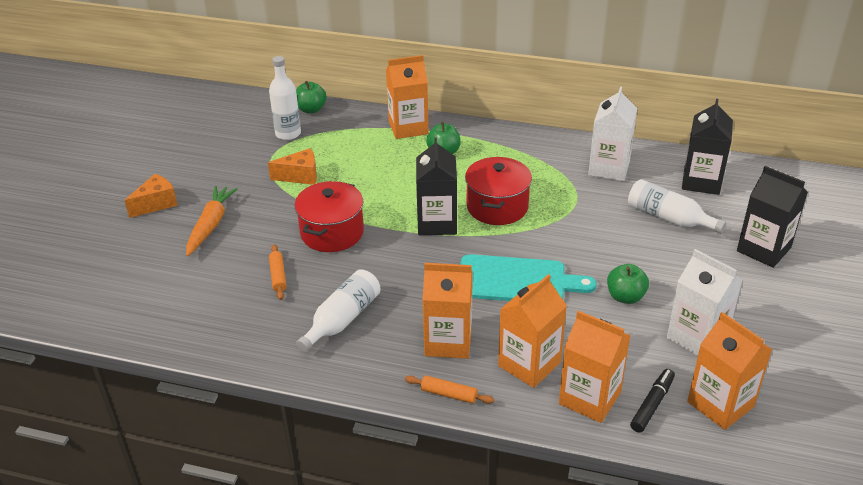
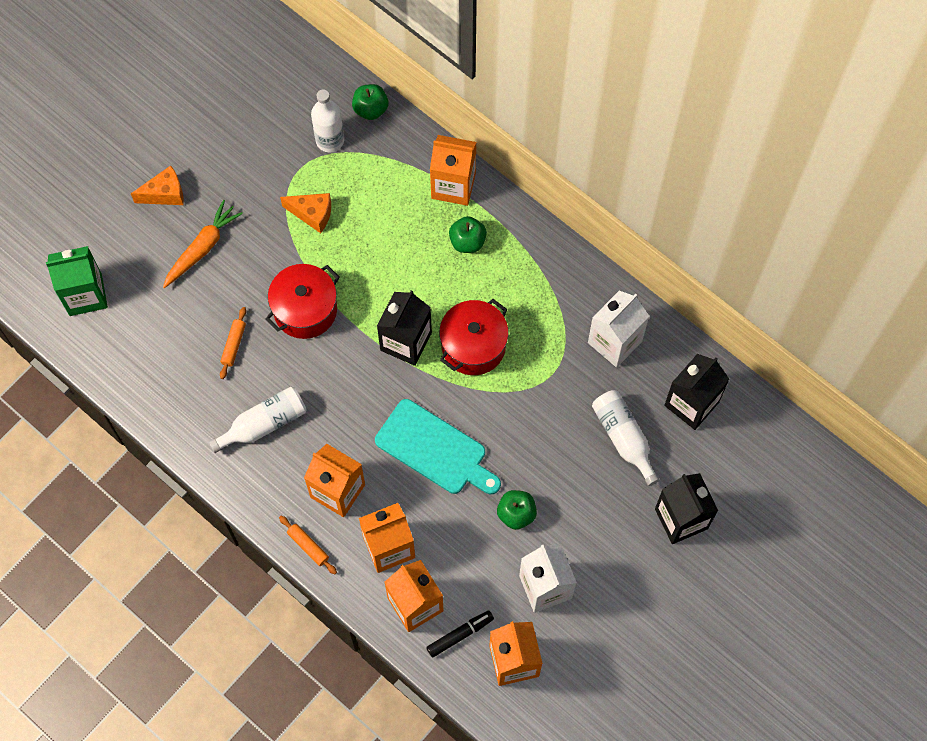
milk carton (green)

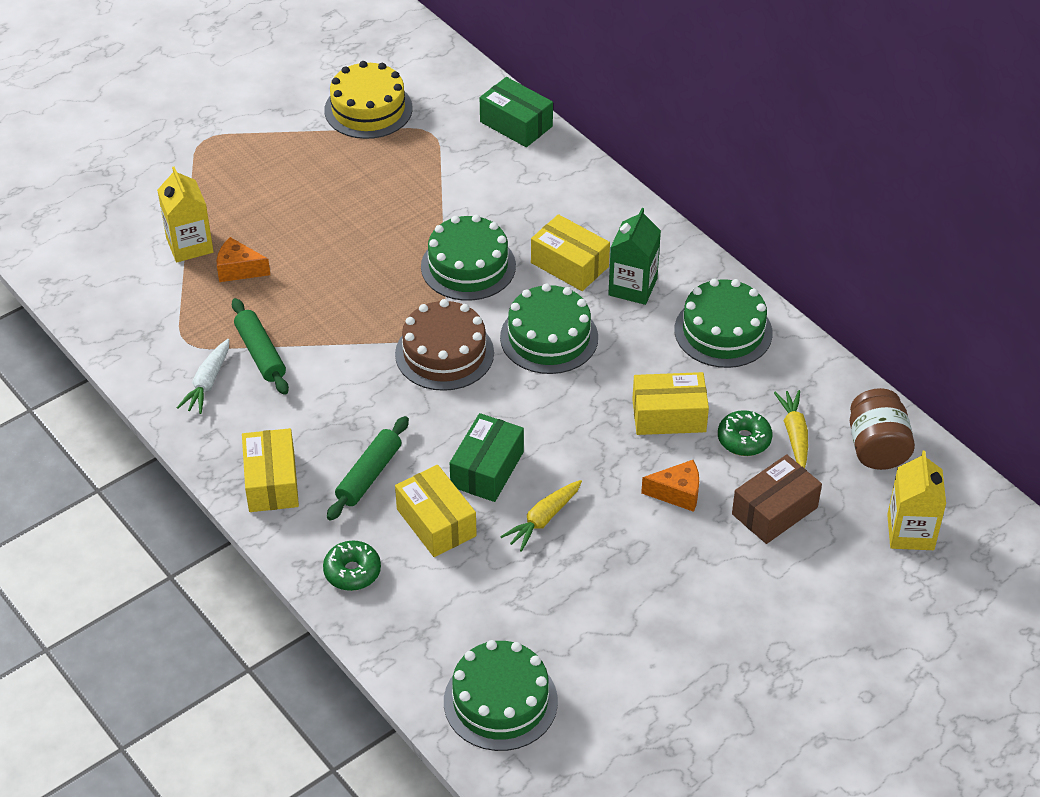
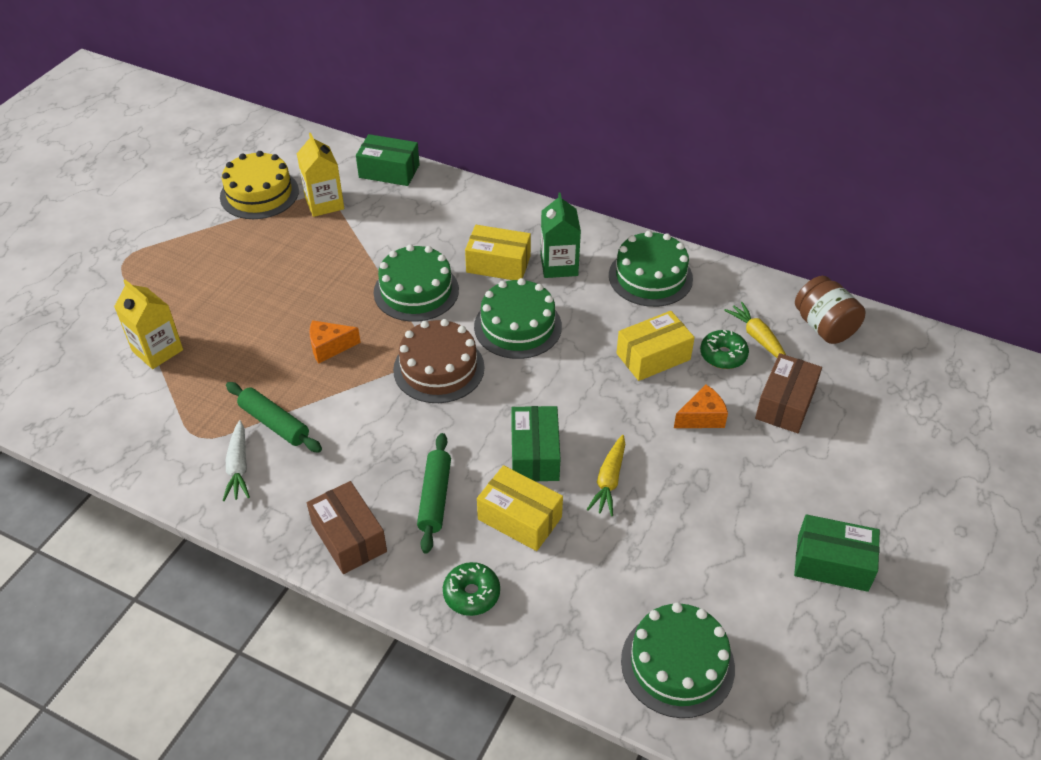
piece of cheese (orange-coloured) (no. 1 from left)
parcel (russet) (no. 1 from left)
milk carton (yellow) (no. 2 from left)
parcel (green) (no. 3 from left)

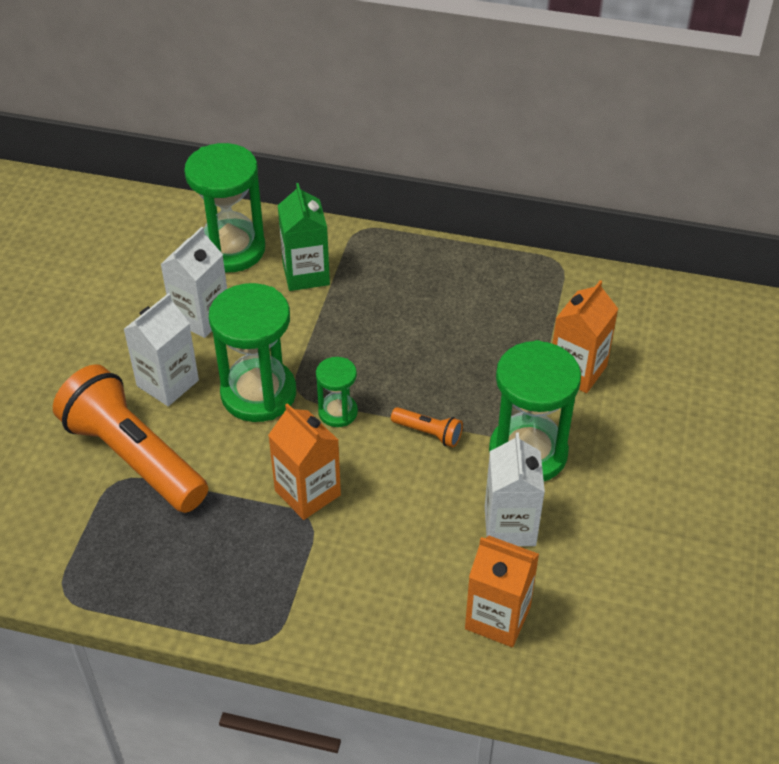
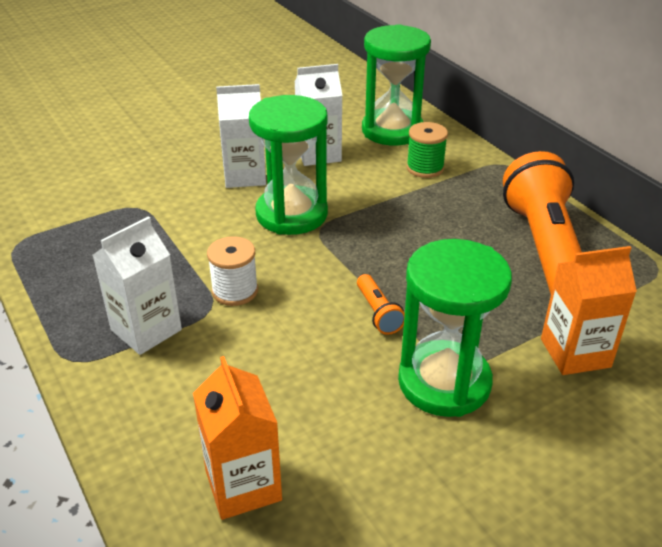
torch (orange-coloured) (no. 2 from left)
bobbin (white)
bobbin (green)
sandglass (green) (no. 3 from left in the first image)
milk carton (white) (no. 1 from left)

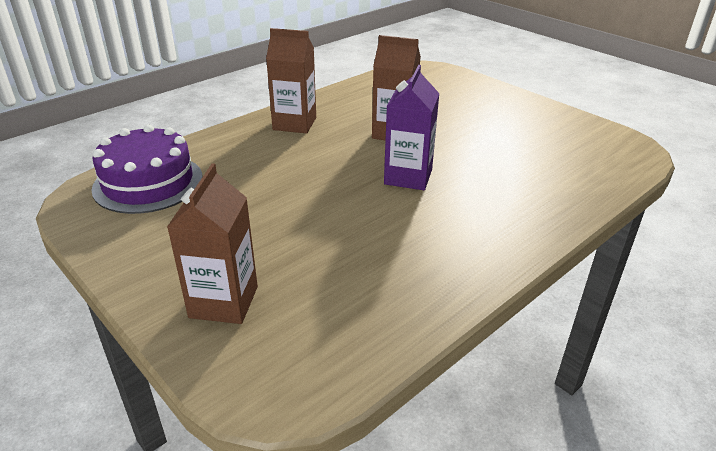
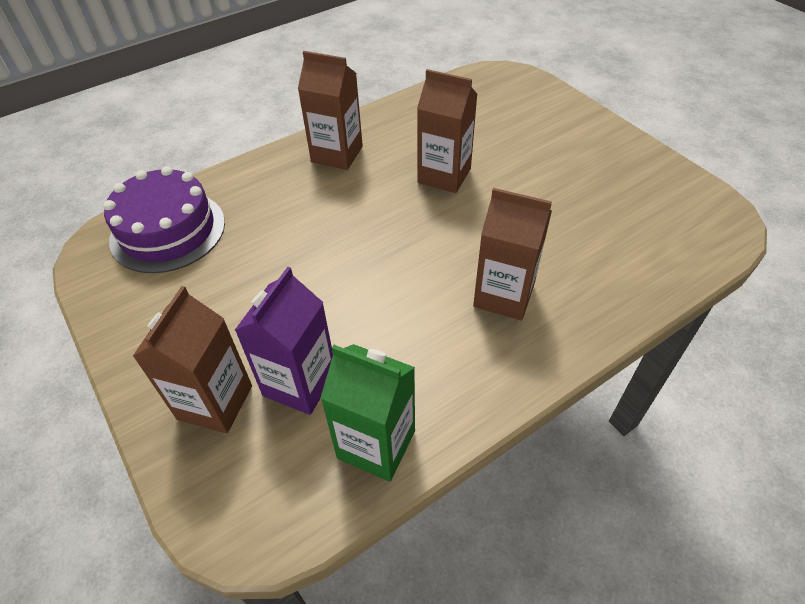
milk carton (violet)
milk carton (green)
milk carton (russet) (no. 4 from left)

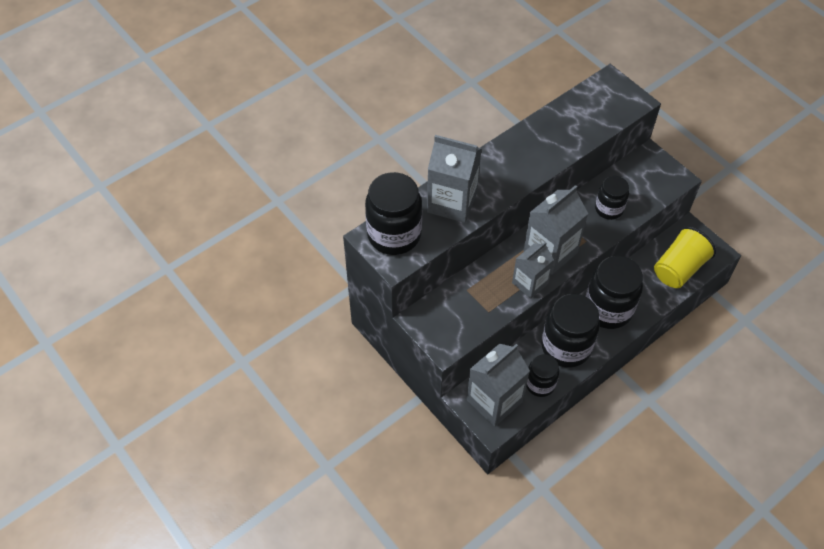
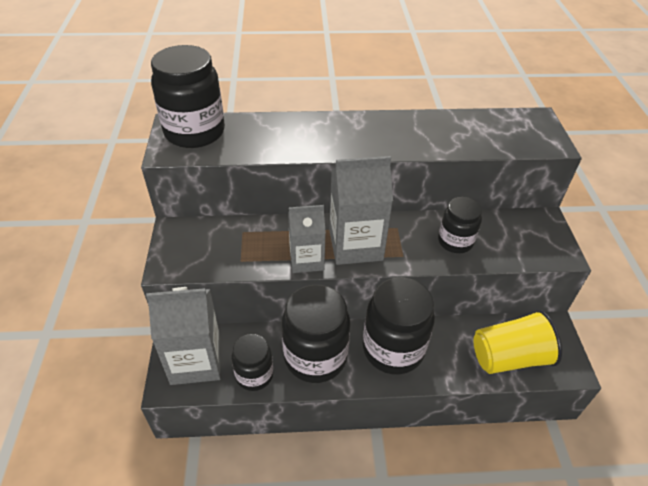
milk carton (ash-grey) (no. 1 from left in the first image)

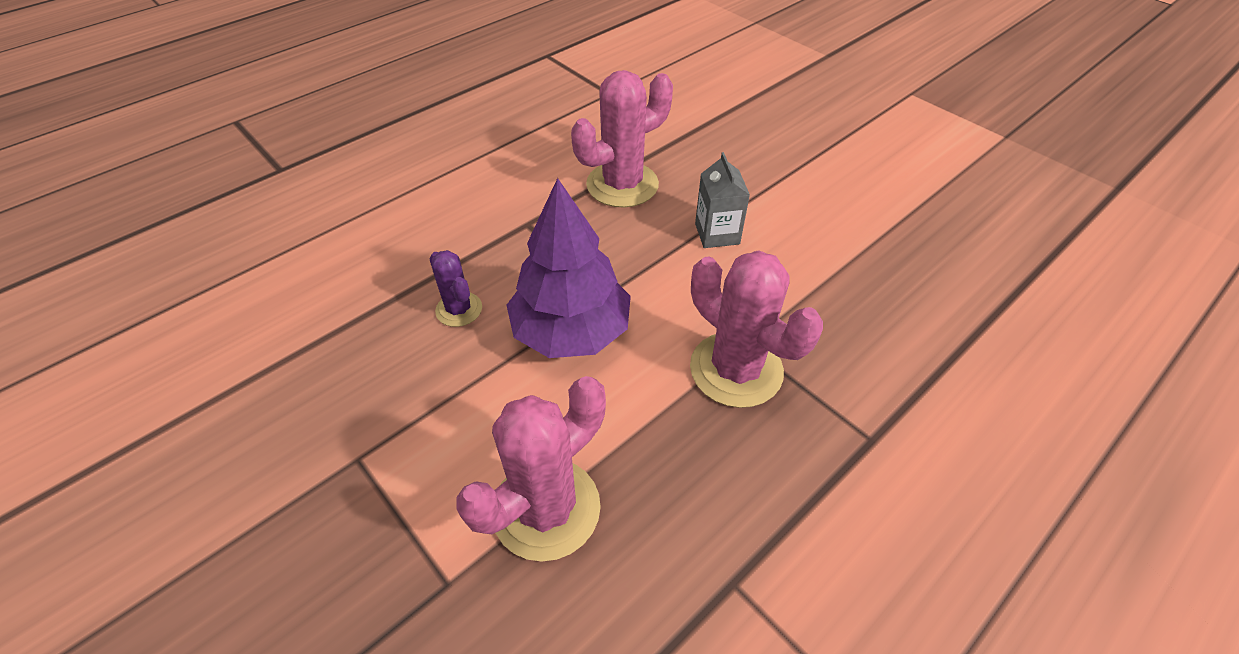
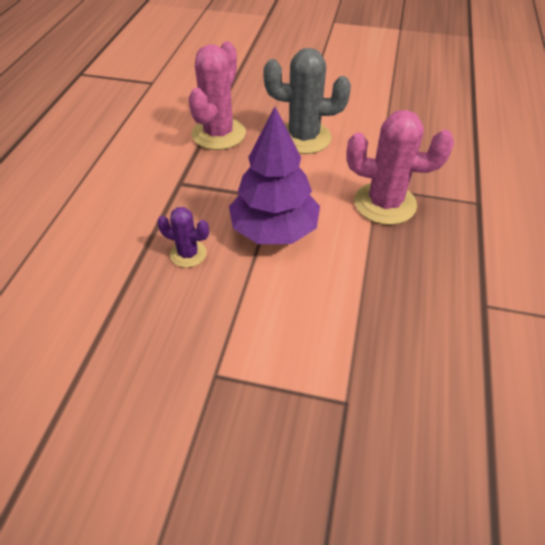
cactus (rosy) (no. 1 from left in the first image)
cactus (ash-grey)

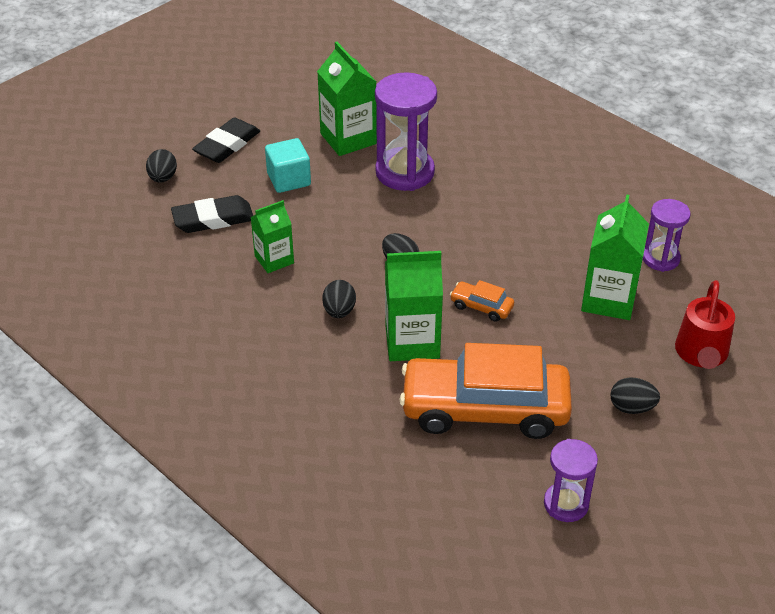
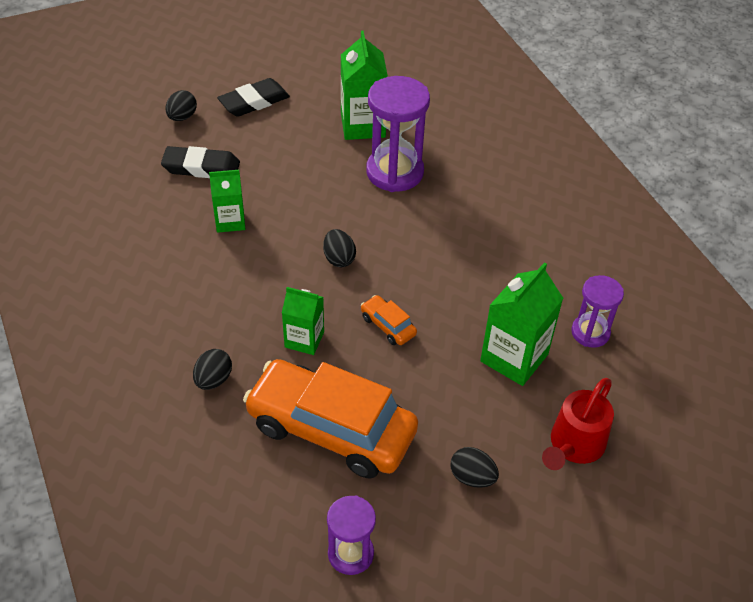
cube (aqua)
toy egg (jet-black) (no. 2 from left)
milk carton (green) (no. 2 from left)

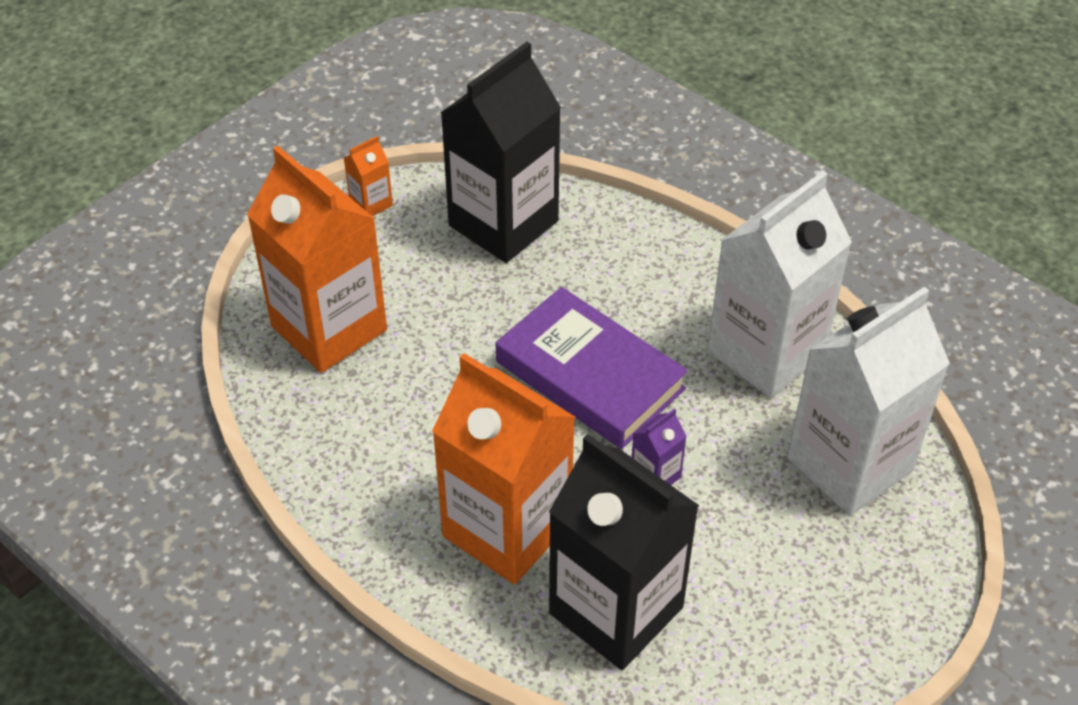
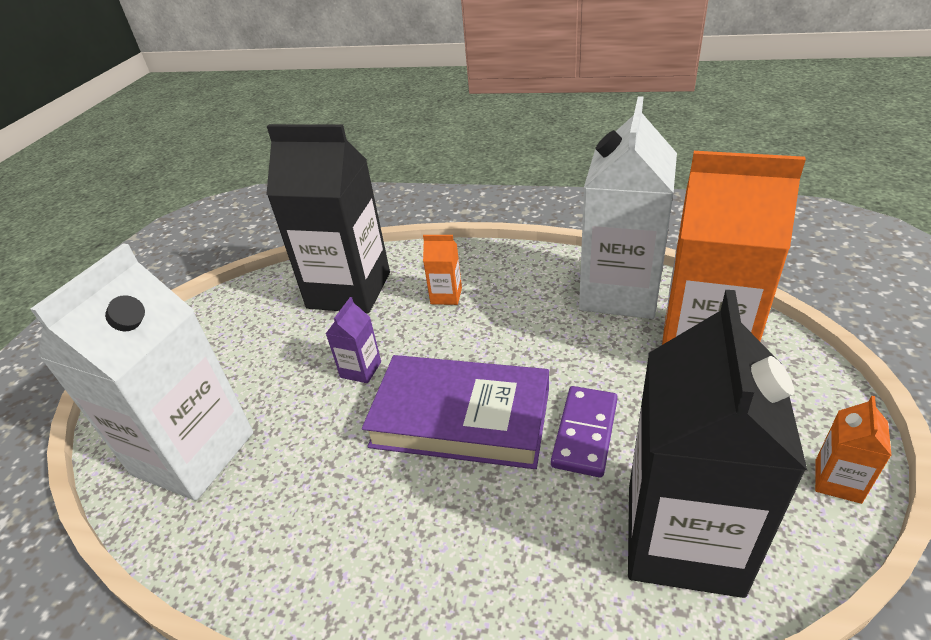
milk carton (orange-coloured) (no. 1 from left)
milk carton (white) (no. 2 from left)
domino (violet)

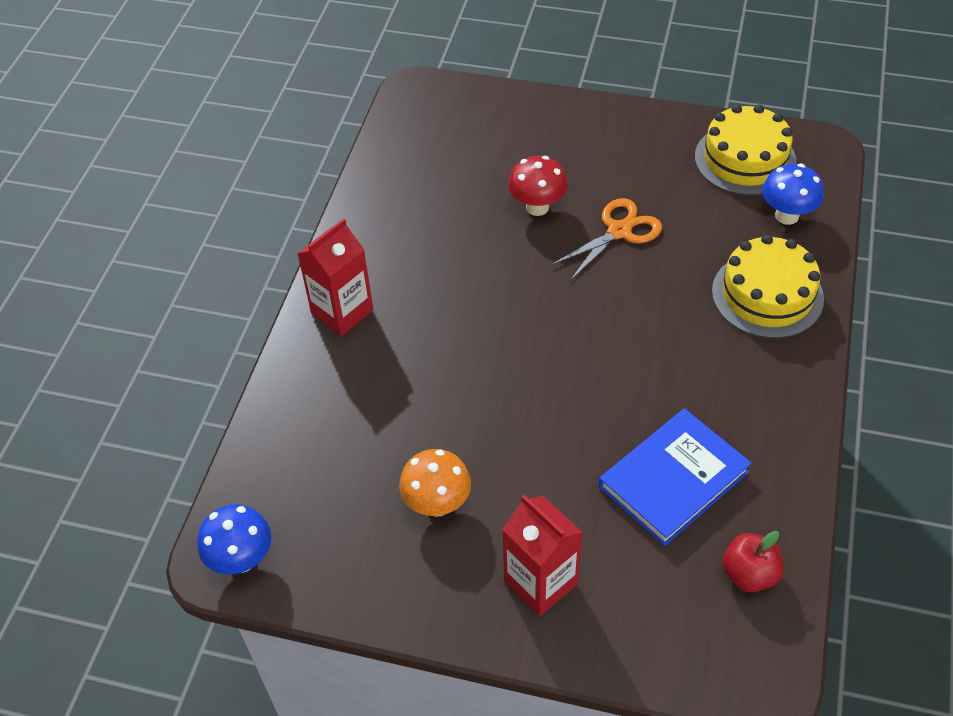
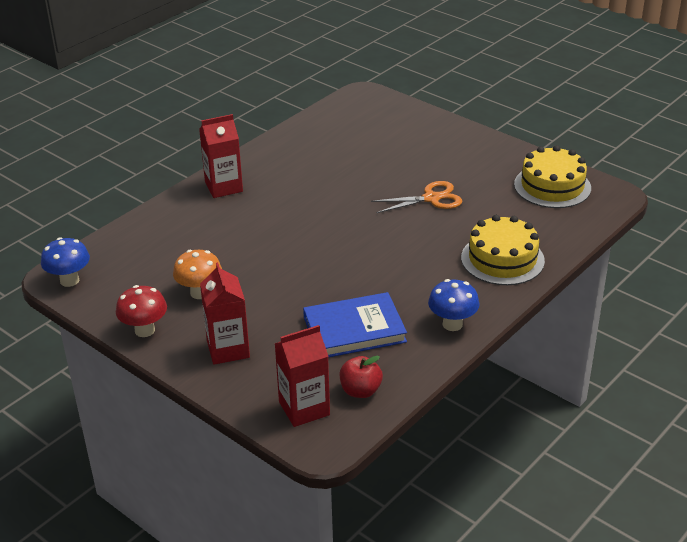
toadstool (scarlet)
toadstool (cobalt) (no. 2 from left)
milk carton (scarlet) (no. 3 from left)

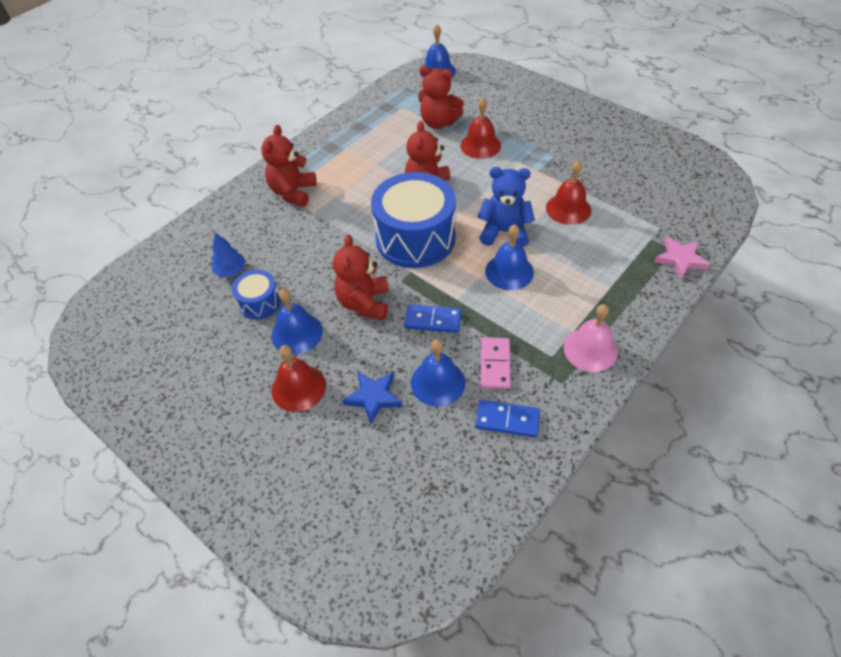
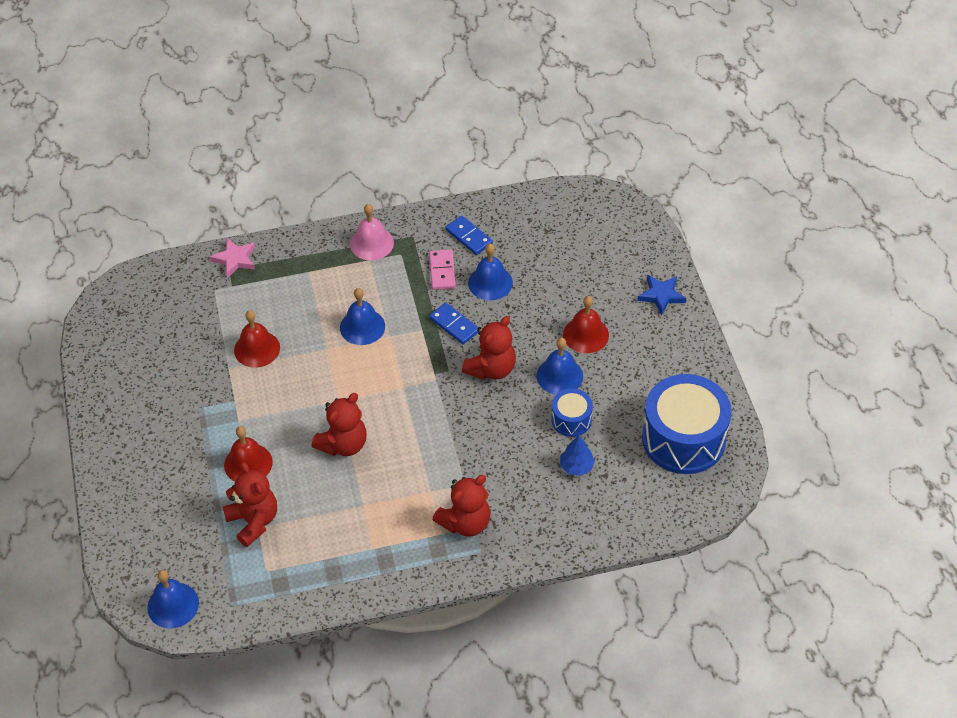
star (cobalt)
toy drum (cobalt) (no. 2 from left)
teddy (cobalt)
domino (rosy)

